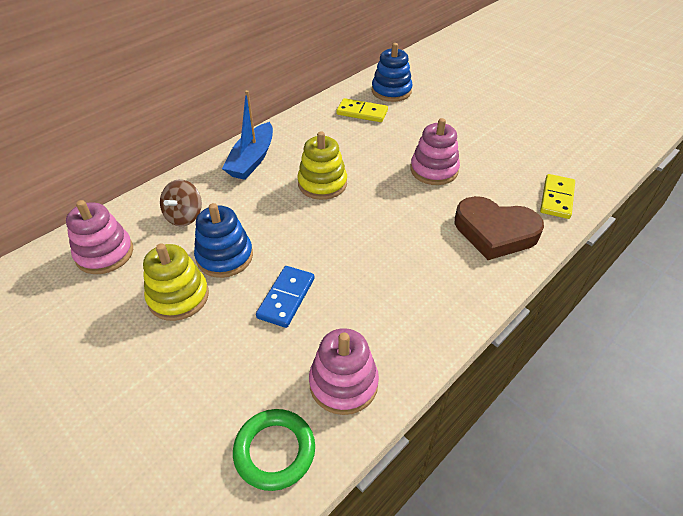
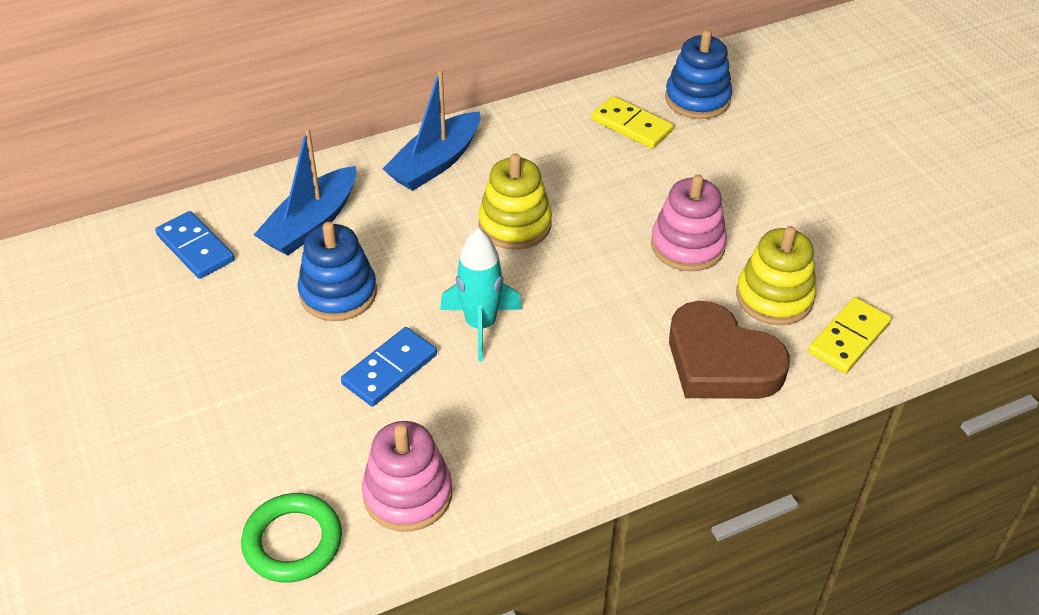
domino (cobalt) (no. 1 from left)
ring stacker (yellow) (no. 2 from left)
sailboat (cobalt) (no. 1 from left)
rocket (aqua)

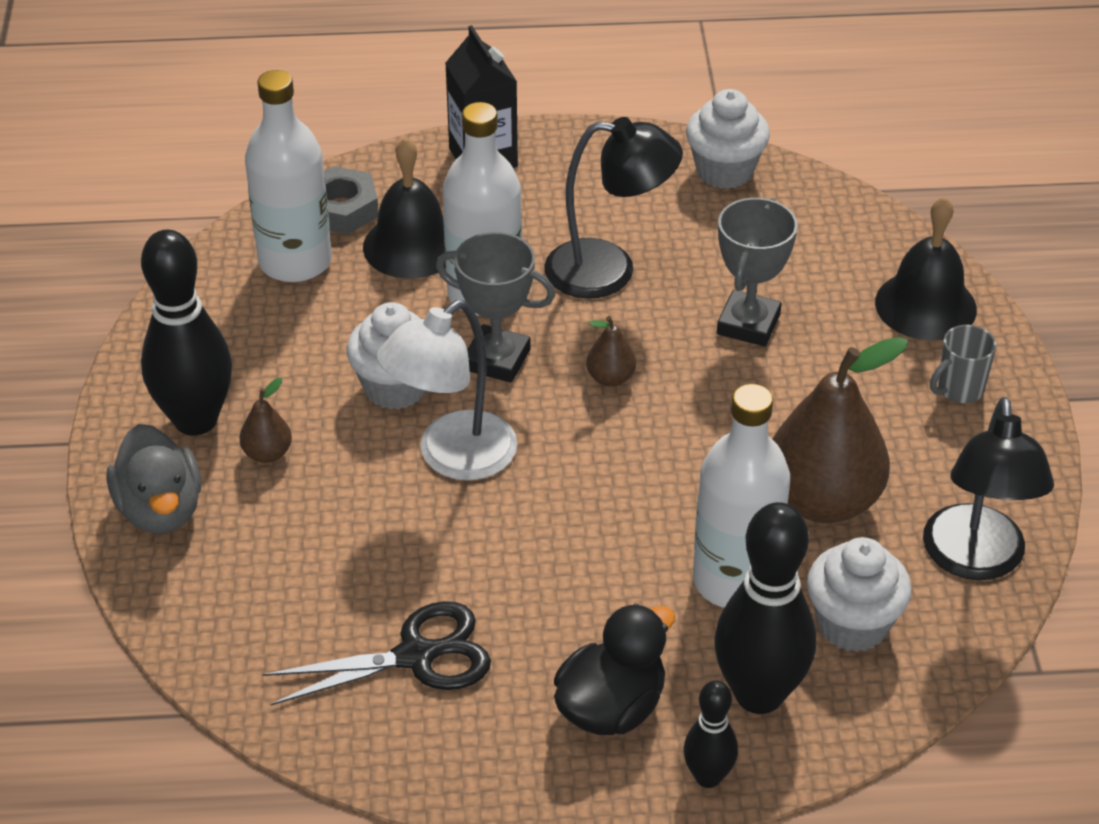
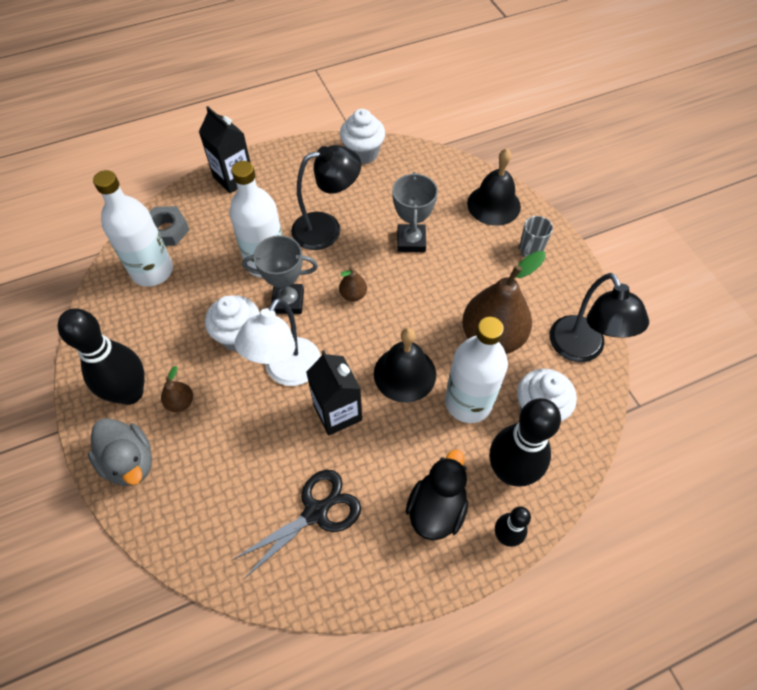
hand bell (jet-black) (no. 1 from left)
milk carton (jet-black) (no. 2 from left)

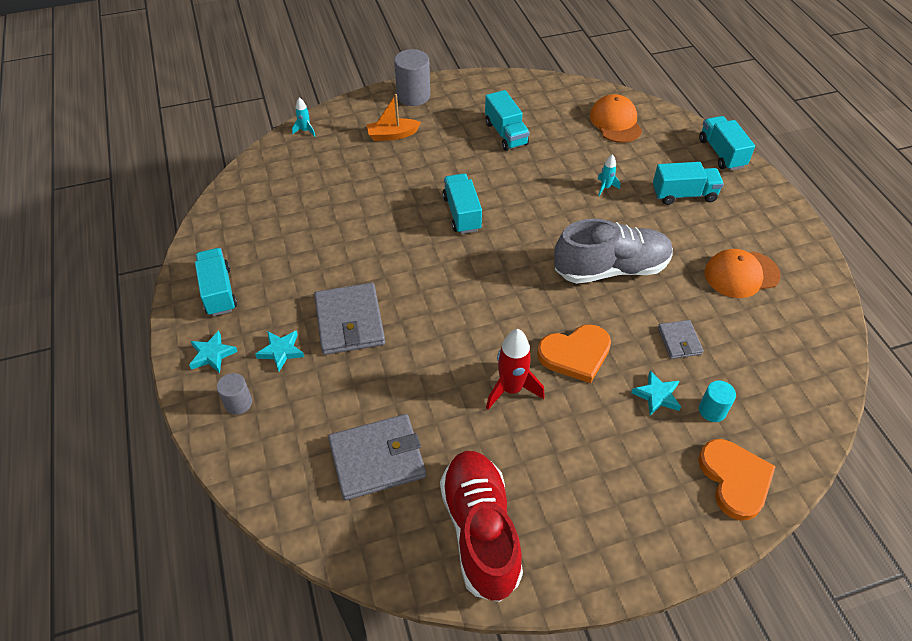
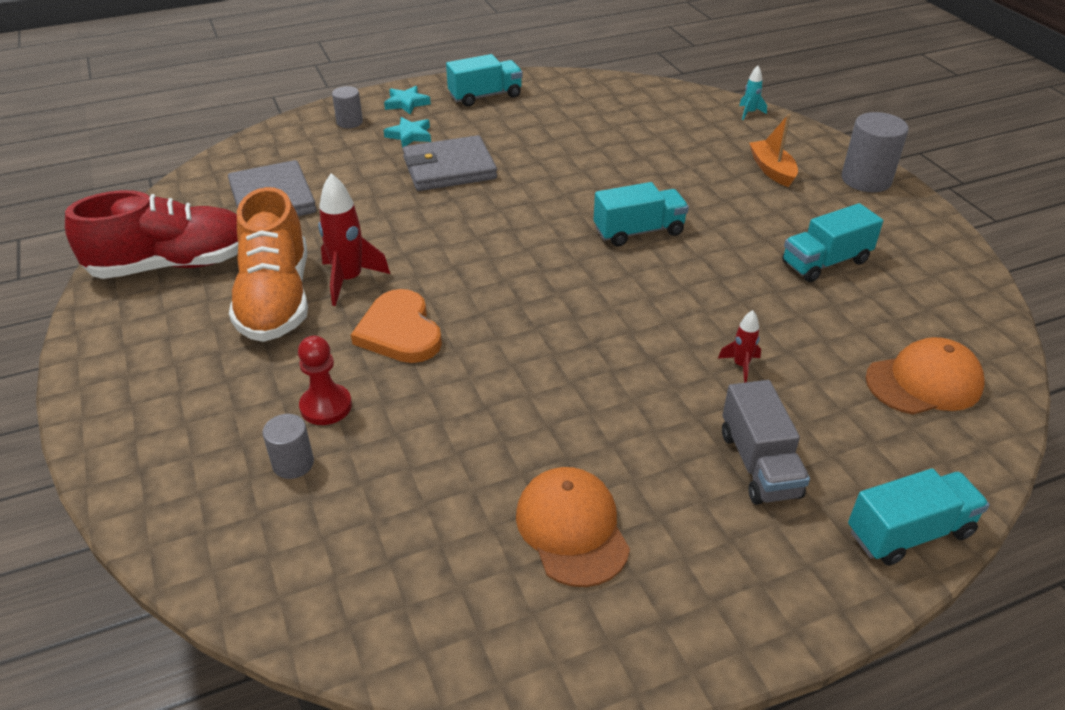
shoe (ash-grey)
rocket (scarlet) (no. 2 from left)
chess pawn (scarlet)
truck (ash-grey)
card wallet (ash-grey) (no. 3 from left in the first image)
love heart (orange-coloured) (no. 2 from left in the first image)
cylinder (ash-grey) (no. 1 from left)
shoe (orange-coloured)

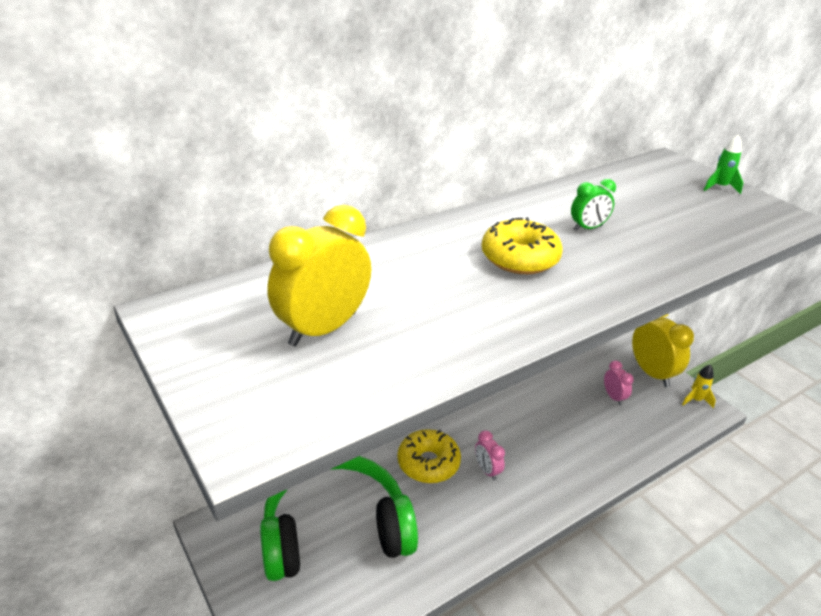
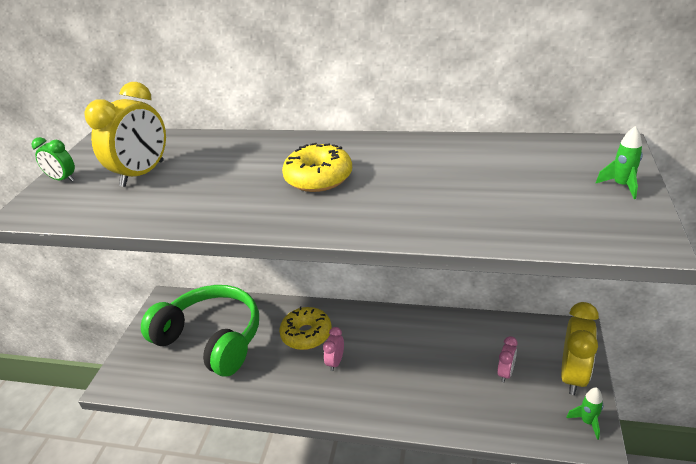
bedside clock (yellow) (no. 1 from left)
bedside clock (green)
rocket (green) (no. 1 from left)

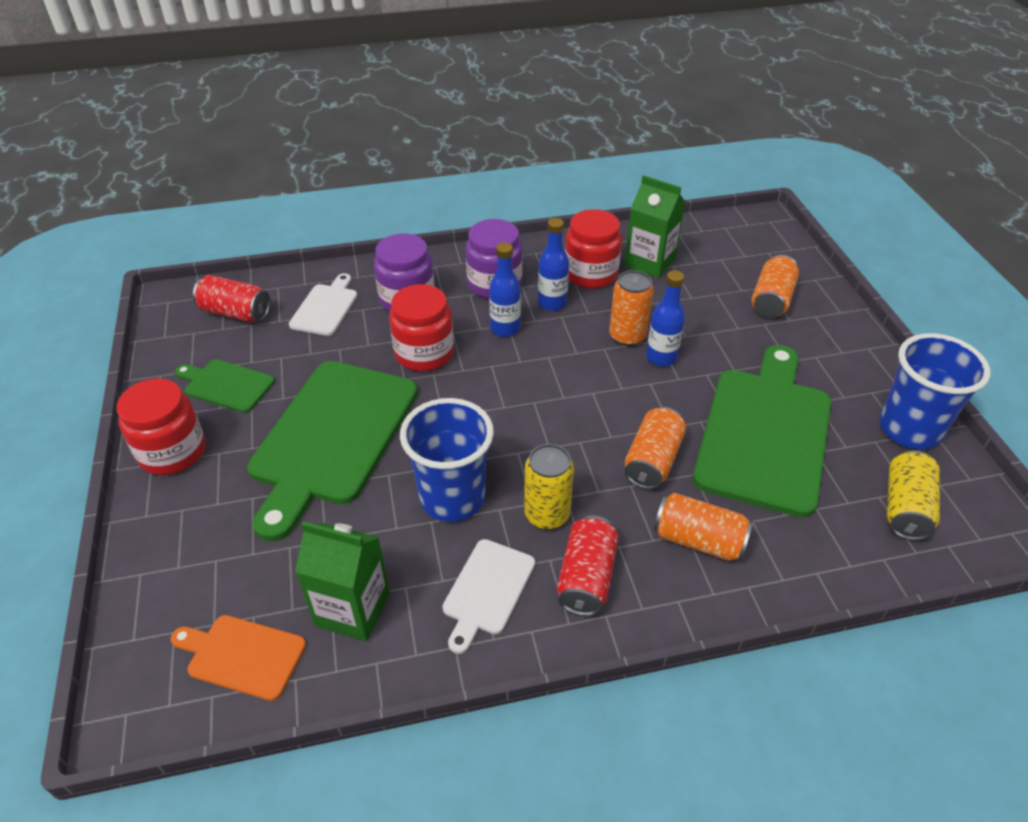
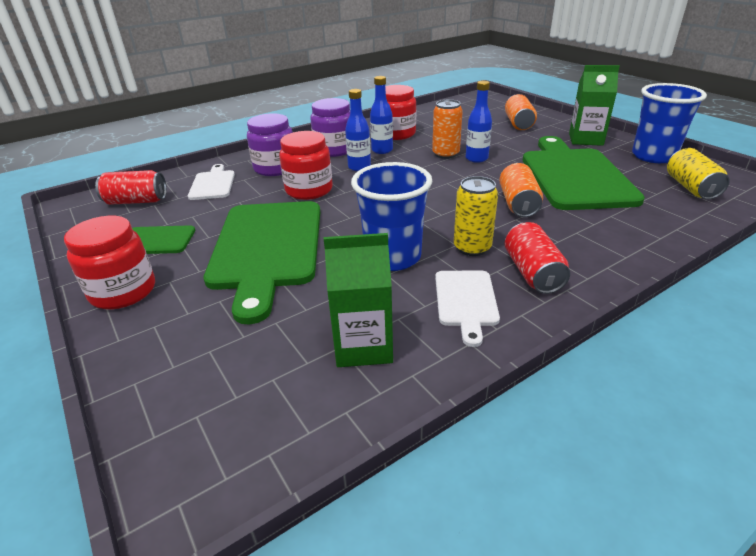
cutting board (orange-coloured)
milk carton (green) (no. 2 from left)
can (orange-coloured) (no. 3 from left in the first image)

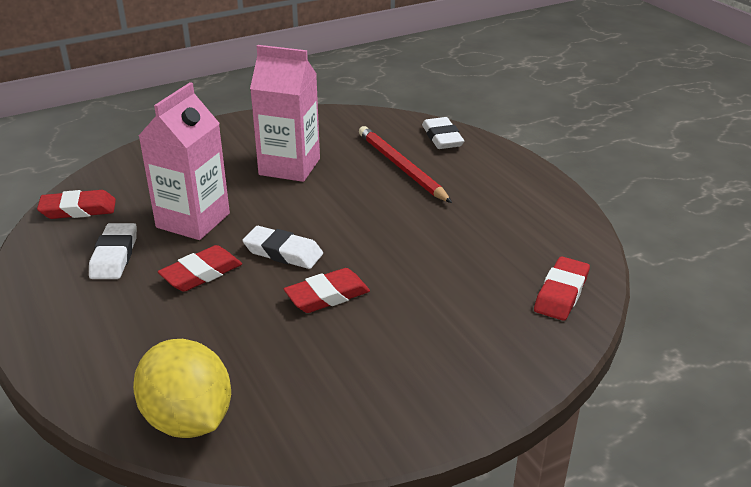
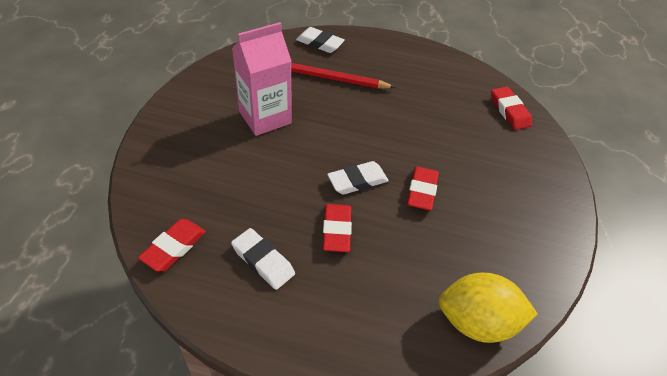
milk carton (rosy) (no. 1 from left in the first image)

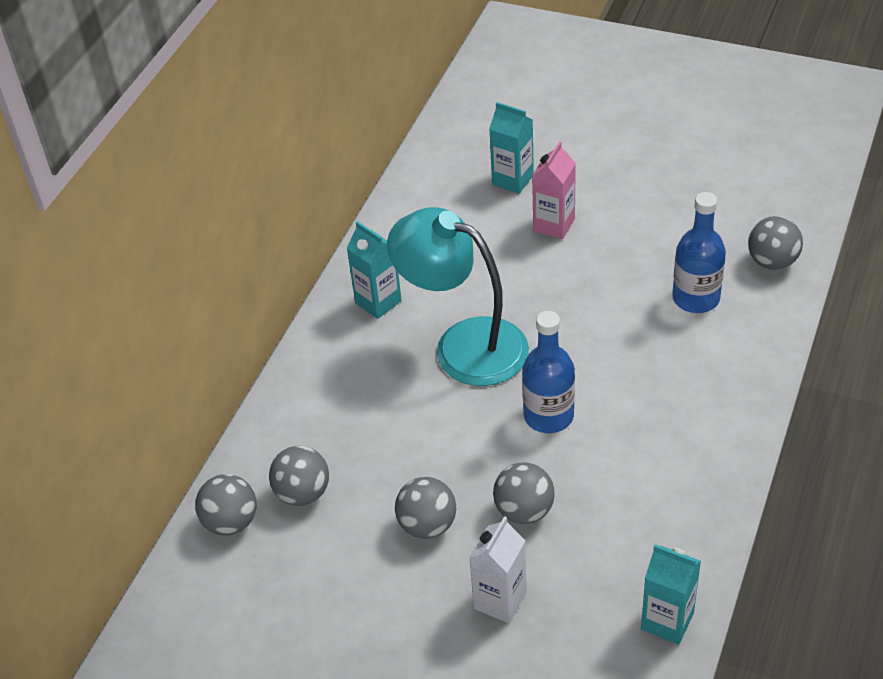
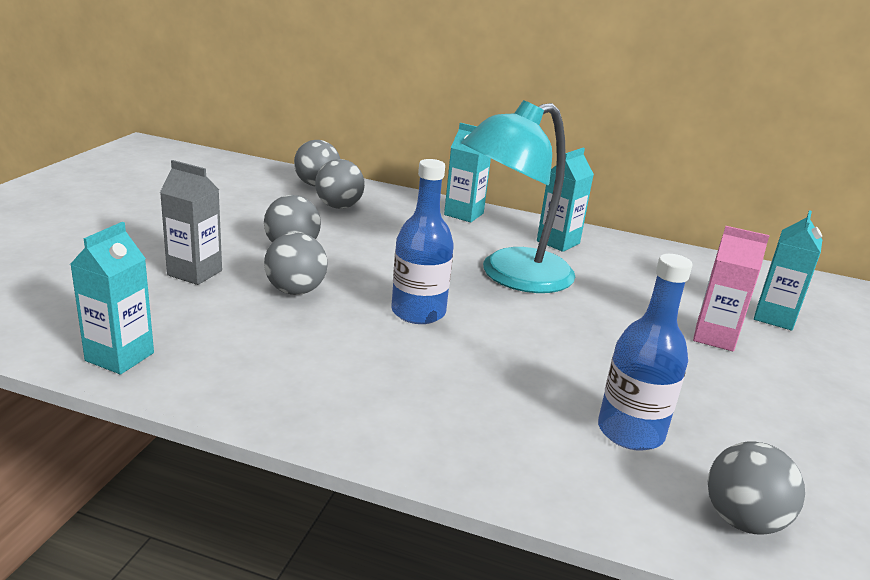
desk lamp (aqua)
milk carton (ash-grey)
milk carton (aqua) (no. 2 from left)

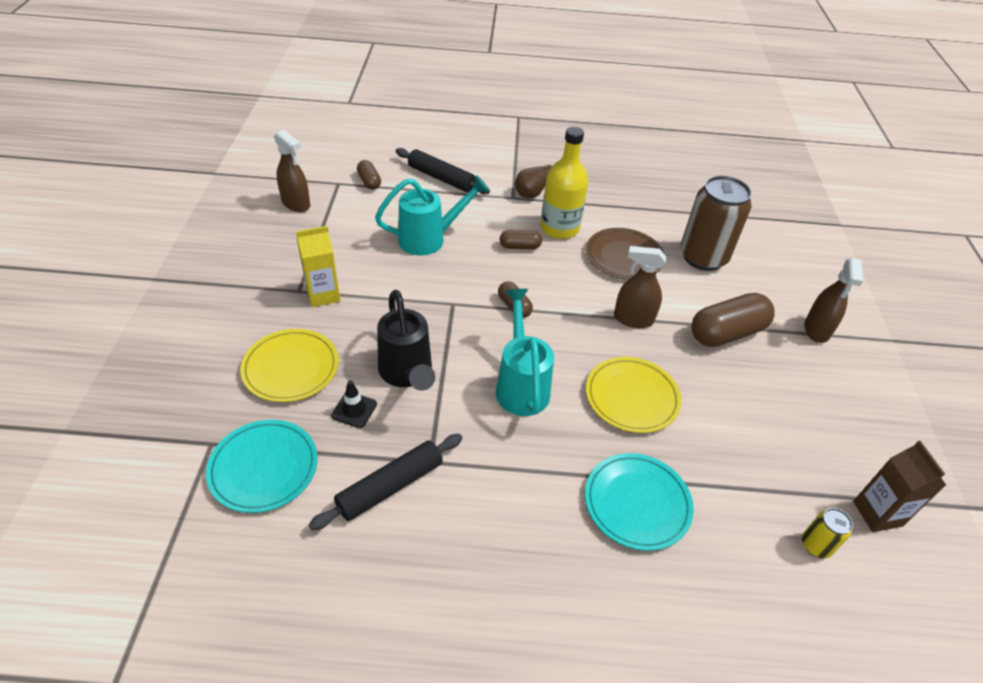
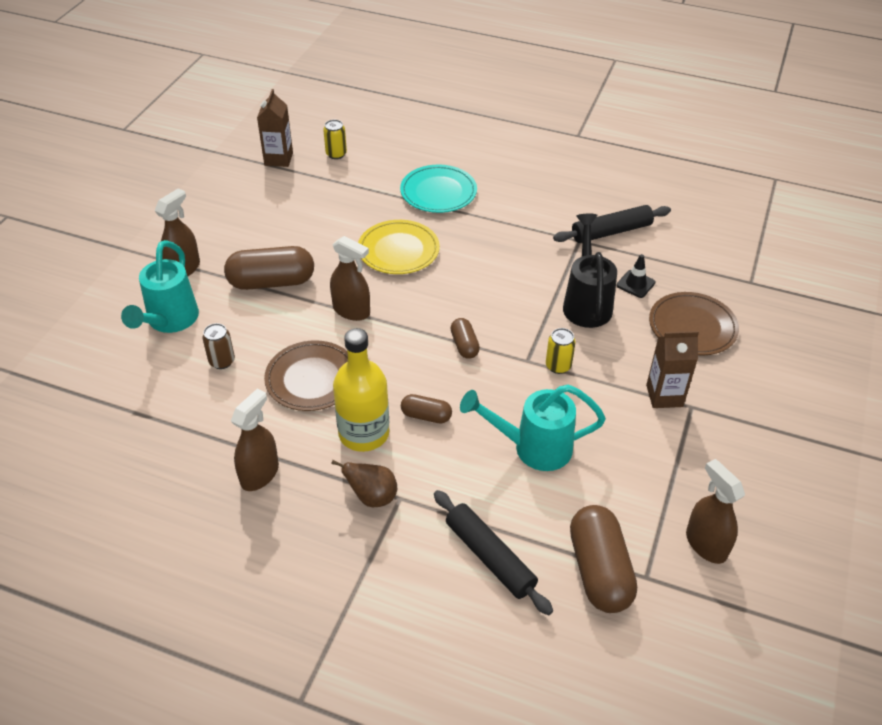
dinner plate (aqua) (no. 1 from left in the first image)
dinner plate (russet) (no. 2 from left)
milk carton (russet) (no. 2 from left)
pill (russet) (no. 4 from left)
watering can (aqua) (no. 1 from left)
can (russet)
spray bottle (russet) (no. 2 from left)
can (yellow) (no. 2 from left)

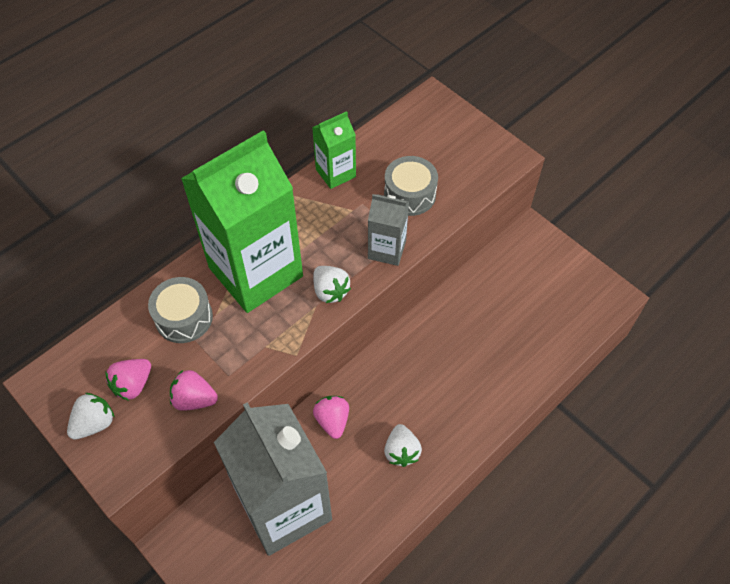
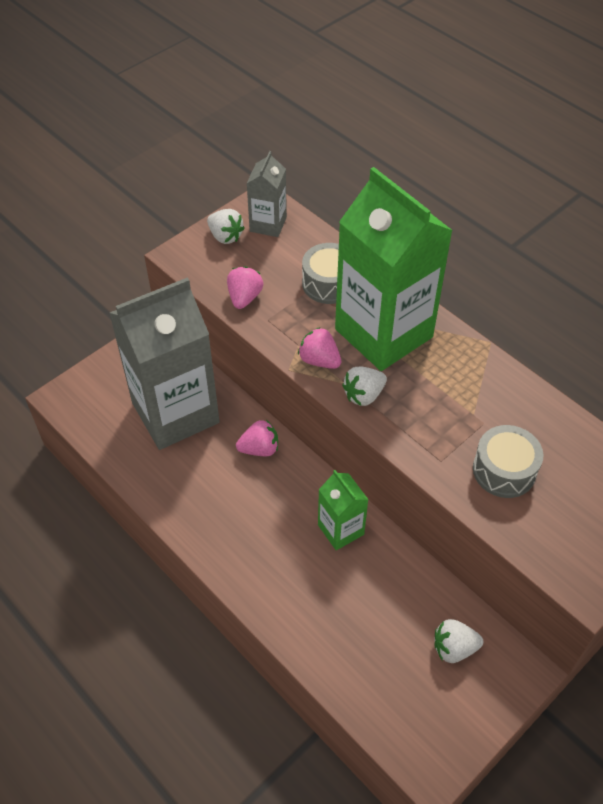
berry (rosy) (no. 3 from left)
milk carton (green) (no. 1 from left)
milk carton (ash-grey) (no. 2 from left)
berry (white) (no. 3 from left)

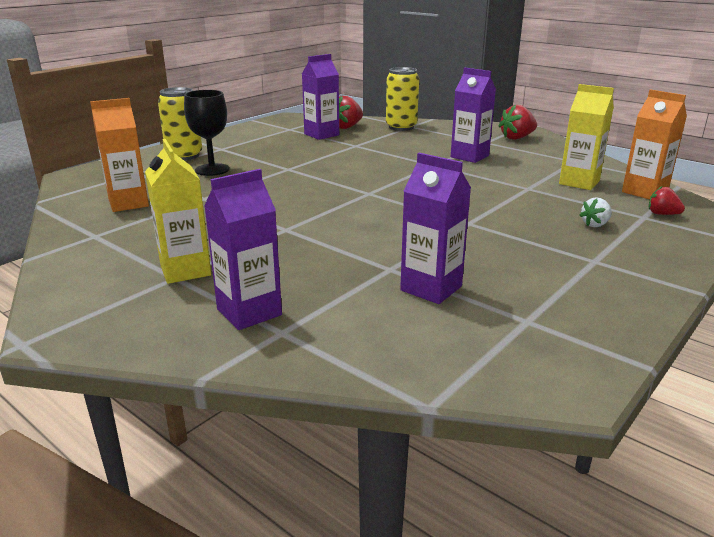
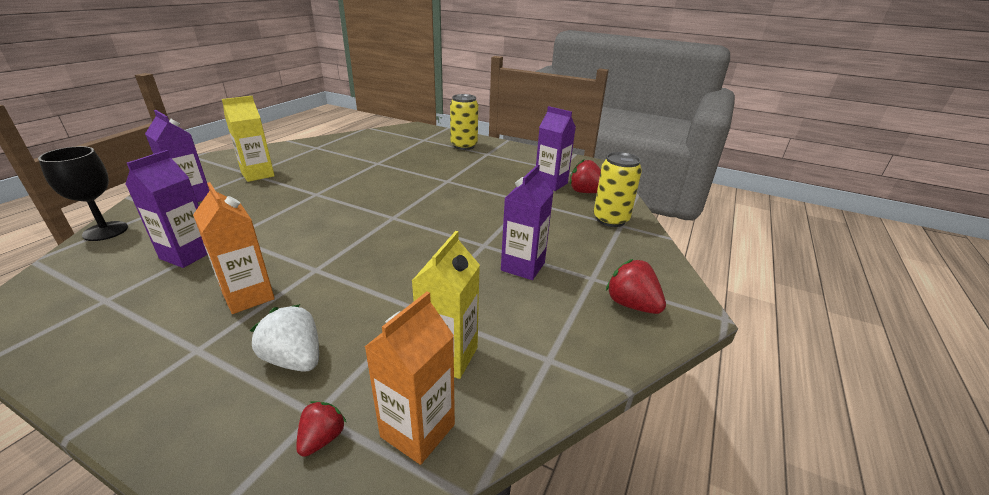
milk carton (orange-coloured) (no. 1 from left)
chalice (jet-black)
berry (white)

